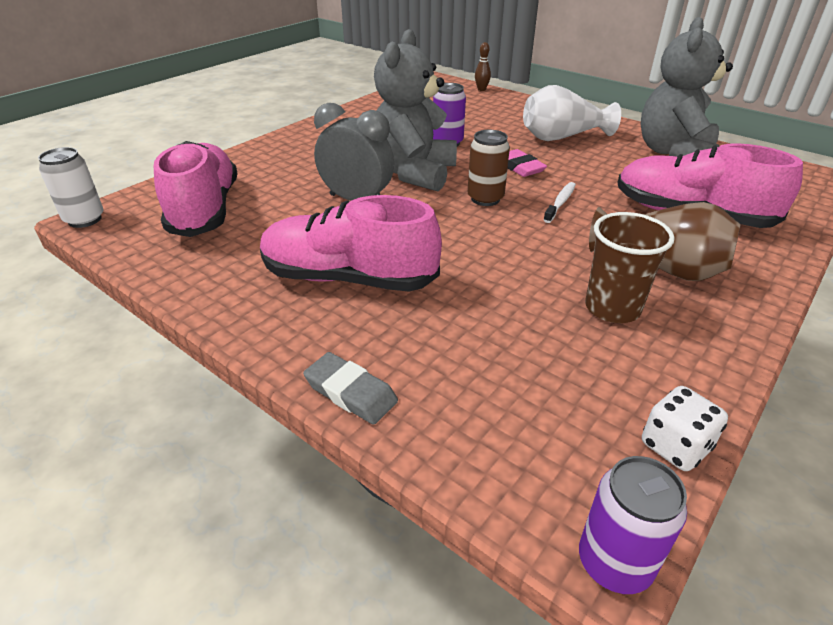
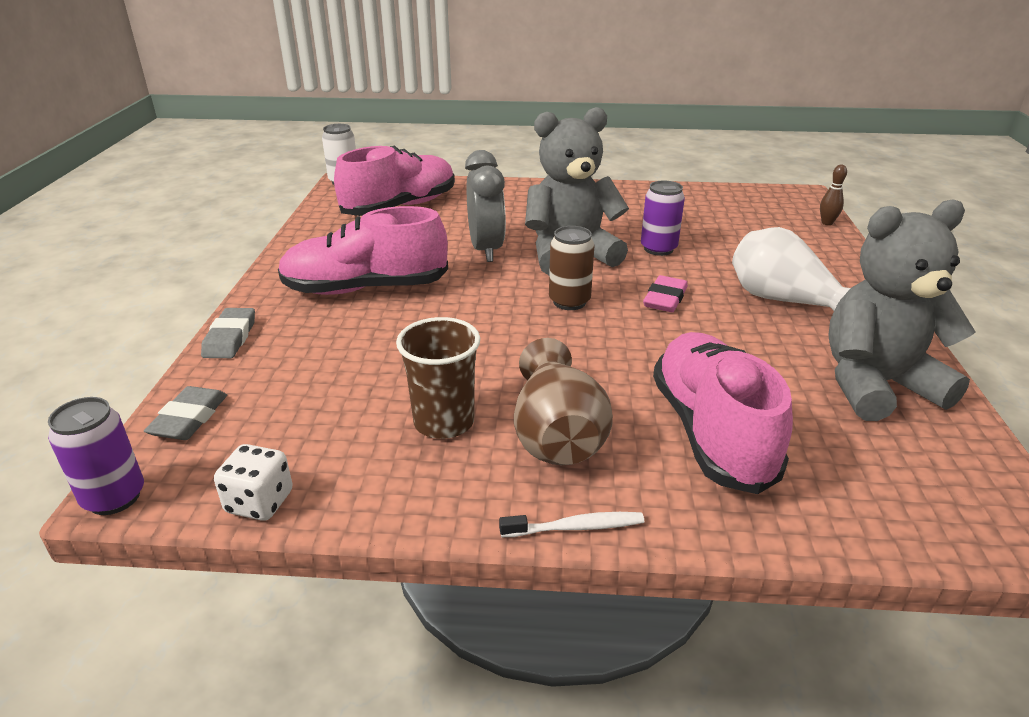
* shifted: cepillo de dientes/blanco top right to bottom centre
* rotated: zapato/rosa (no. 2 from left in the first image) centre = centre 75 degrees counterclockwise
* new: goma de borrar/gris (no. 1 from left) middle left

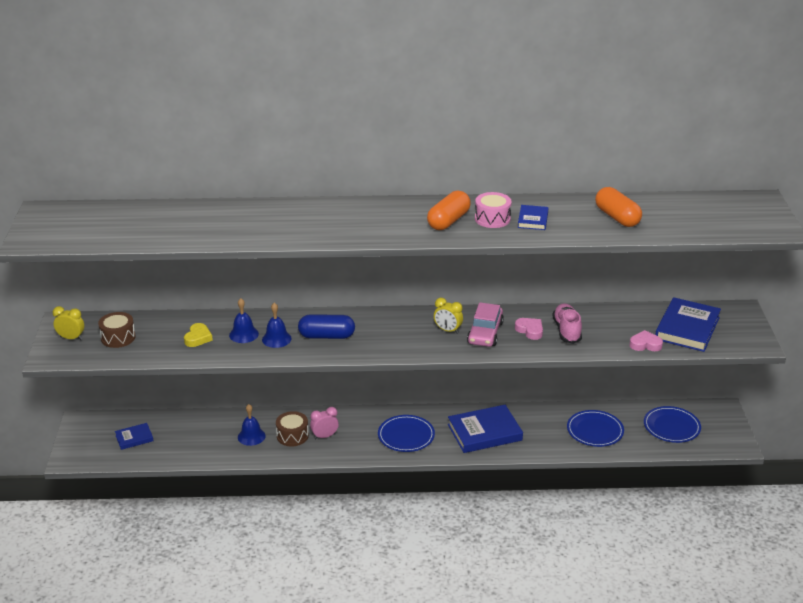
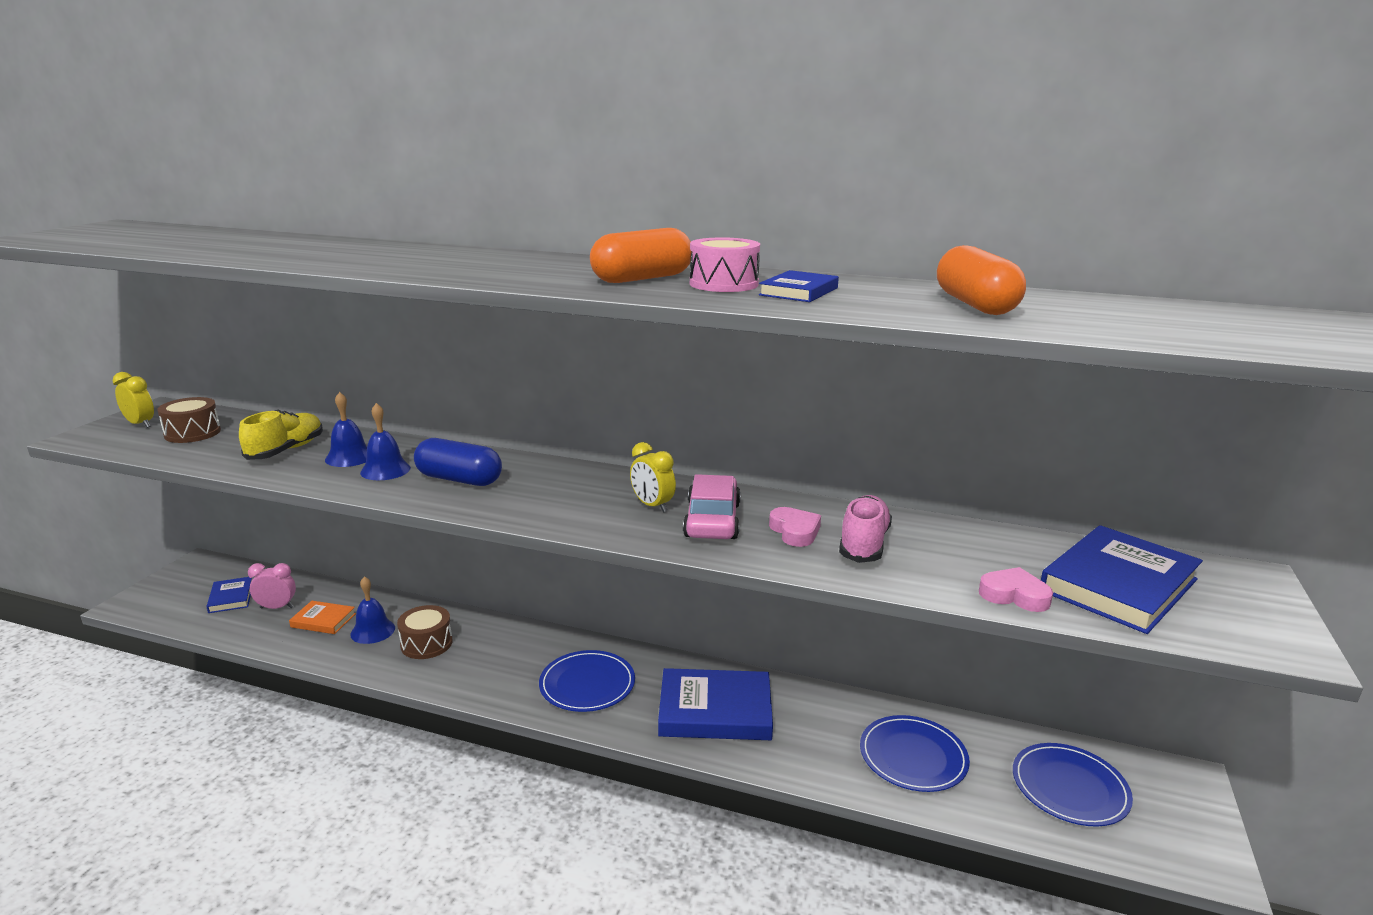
* rotated: coche/rosa centre = centre 150 degrees clockwise
* swapped: corazón/amarillo middle left to zapato/amarillo middle left
* shifted: despertador/rosa bottom centre to middle left
* rotated: libro/azul (no. 1 from left) bottom left = middle left 75 degrees clockwise
* new: libro/naranja bottom left

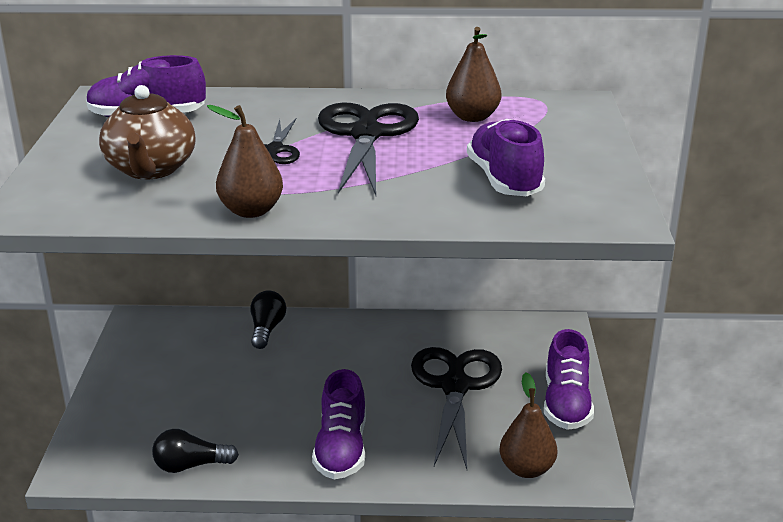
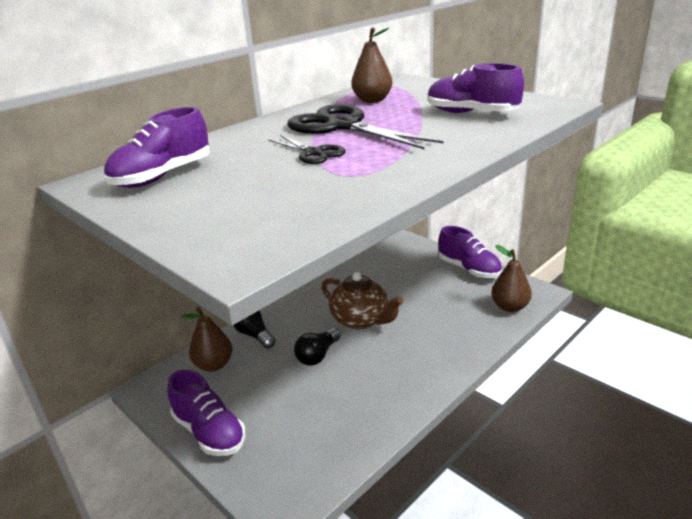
* shifted: tetera/marrón top left to centre
* shifted: pera/marrón (no. 1 from left) top left to middle left
* gone: tijeras/negro (no. 3 from left) bottom centre
* shifted: zapato/morado (no. 2 from left) bottom centre to bottom left
* shifted: bombilla/negro (no. 1 from left in the first image) bottom left to bombilla/negro (no. 2 from left) bottom centre

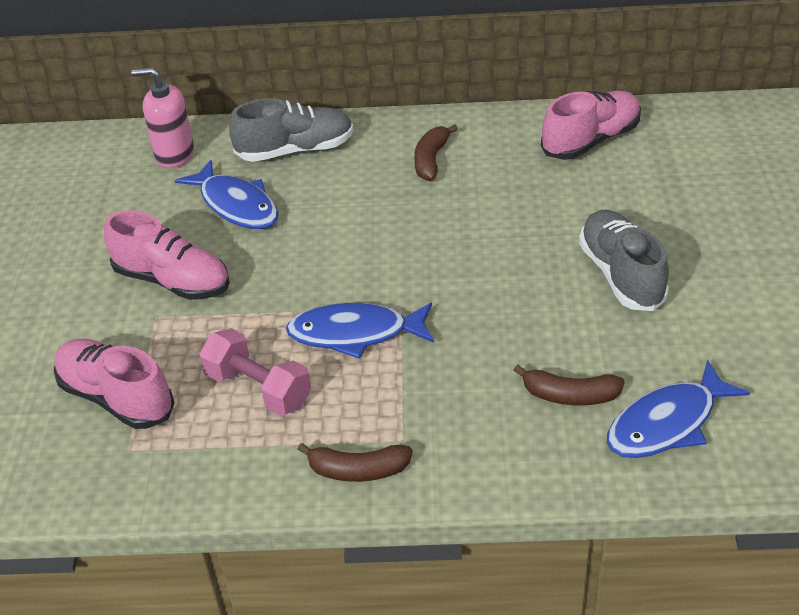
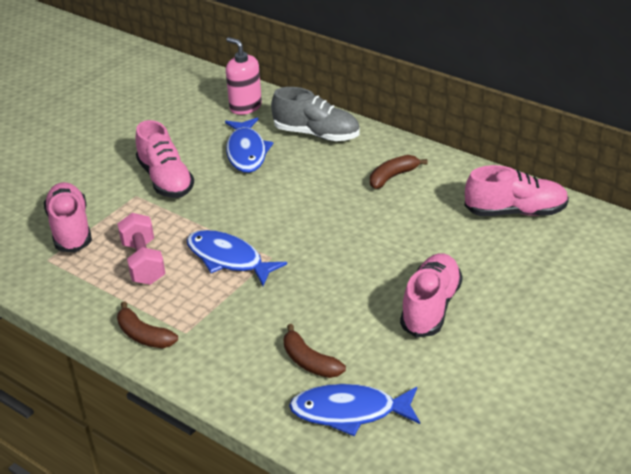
* repainted: zapato/gris (no. 2 from left) middle right to zapato/rosa (no. 3 from left) middle right

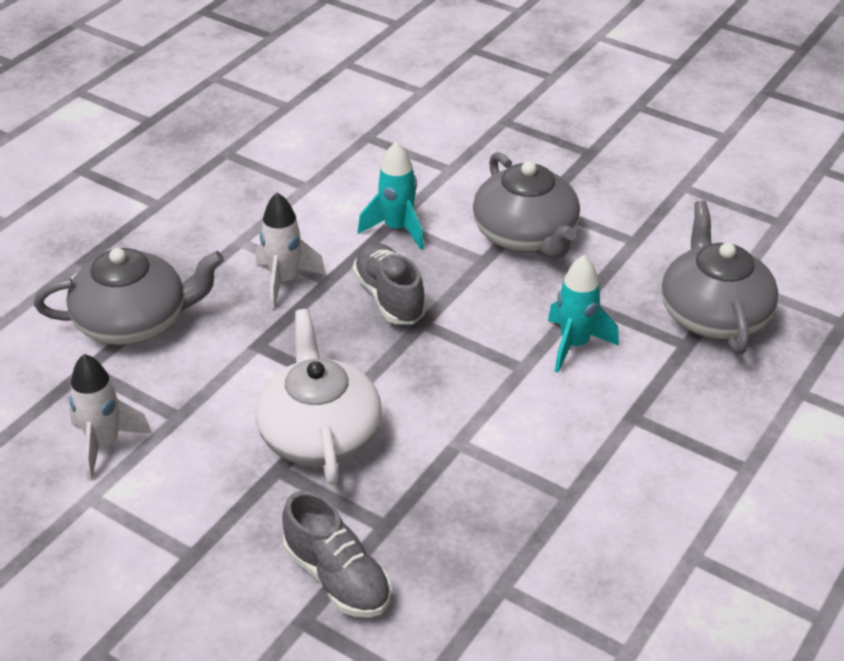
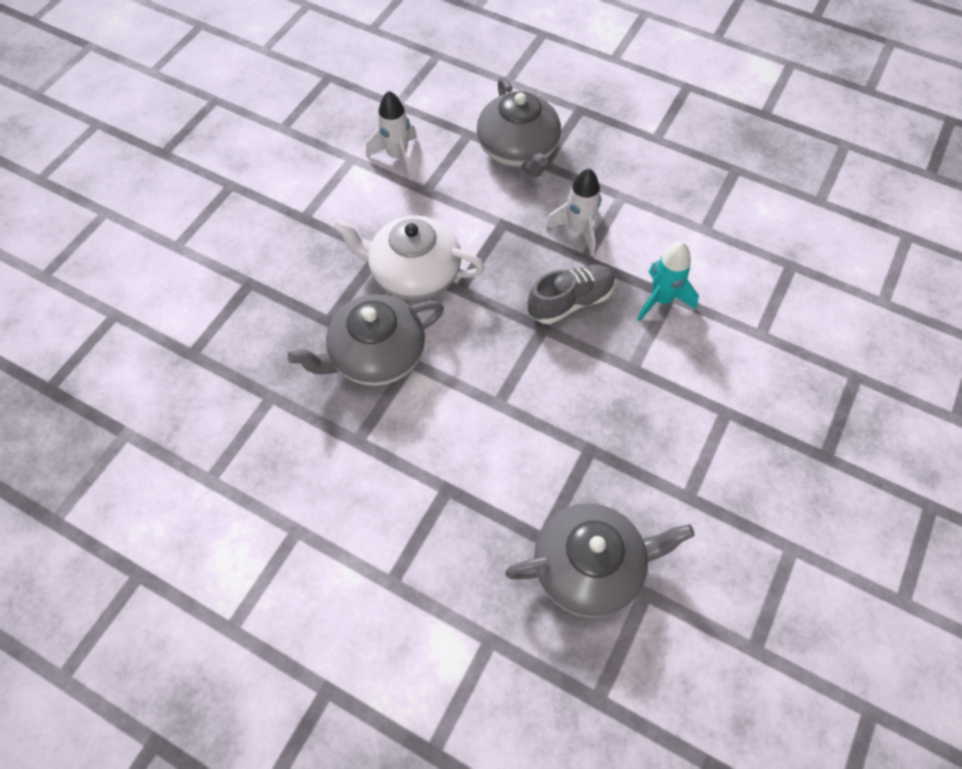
* shifted: tetera/gris (no. 2 from left in the first image) top centre to tetera/gris (no. 1 from left) centre
* gone: cohete/turquesa (no. 2 from left) middle right
* rotated: tetera/blanco centre = centre 150 degrees counterclockwise
* gone: zapato/gris (no. 1 from left) bottom centre

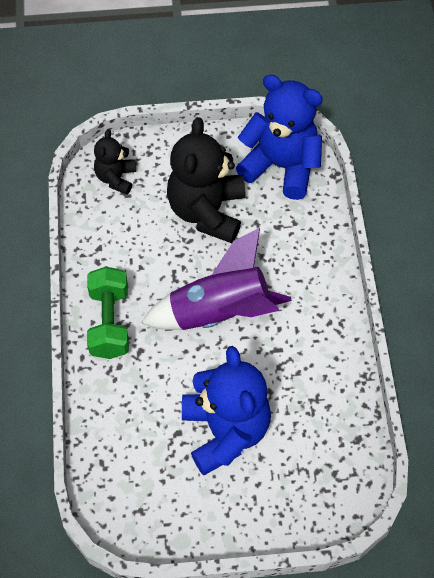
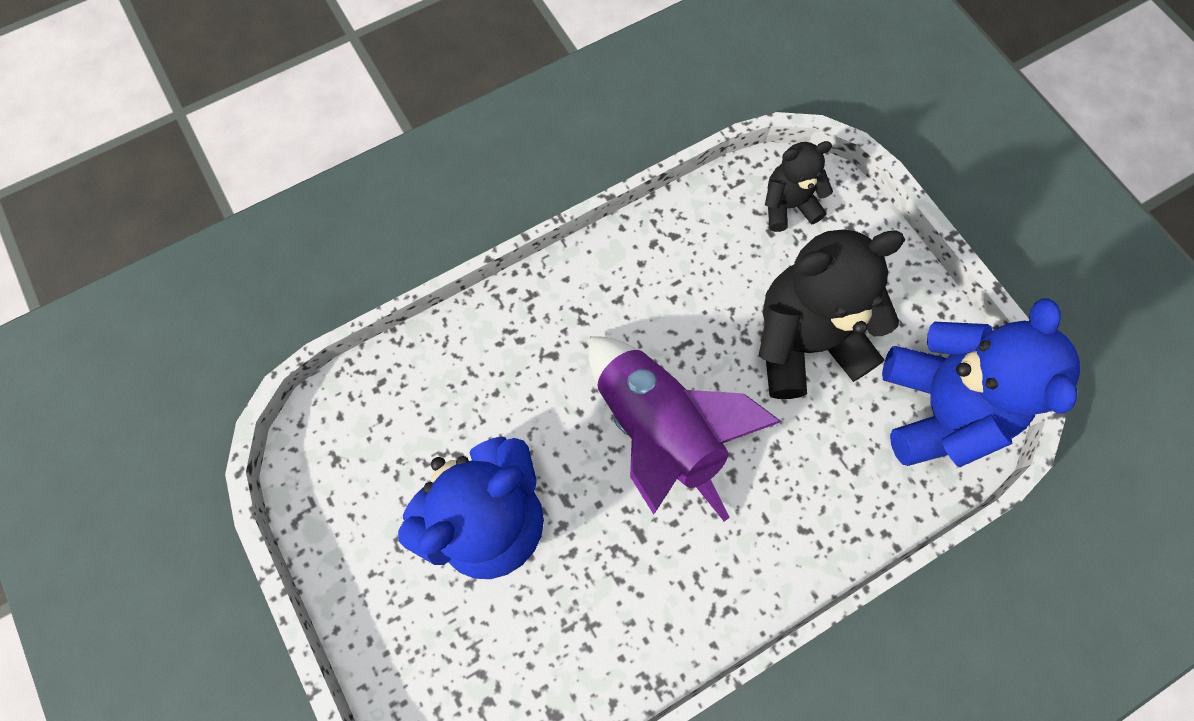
* gone: mancuerna/verde middle left

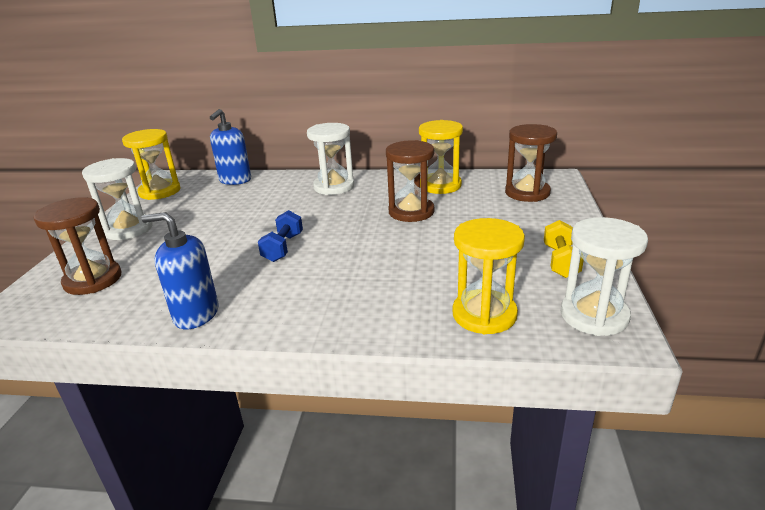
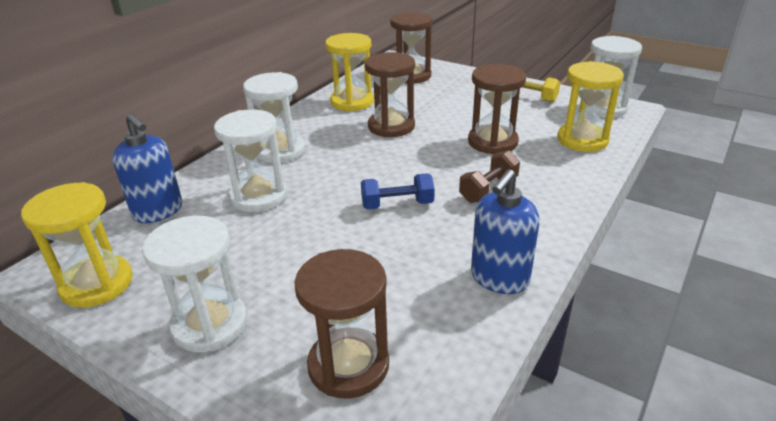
* rotated: mancuerna/azul centre = centre 45 degrees counterclockwise
* new: reloj de arena/marrón (no. 4 from left) top centre
* new: reloj de arena/blanco (no. 2 from left) middle left
* new: mancuerna/marrón centre

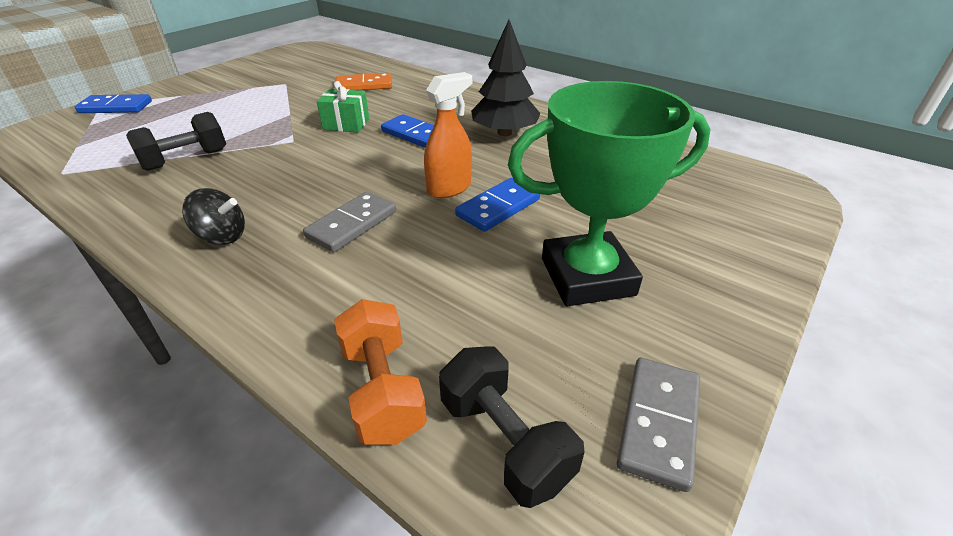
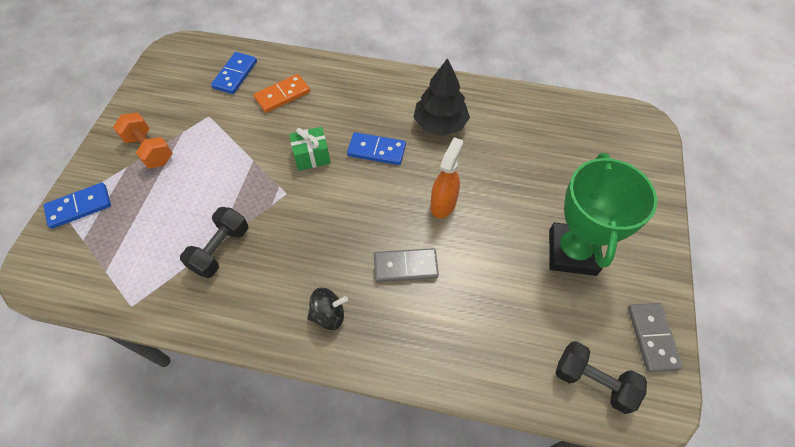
* rotated: trofeo/verde centre = middle right 45 degrees counterclockwise
* shifted: ficha de dominó/azul (no. 3 from left in the first image) centre to ficha de dominó/azul (no. 2 from left) top left
* rotated: ficha de dominó/gris (no. 1 from left) centre = centre 75 degrees clockwise
* shifted: mancuerna/naranja bottom centre to top left

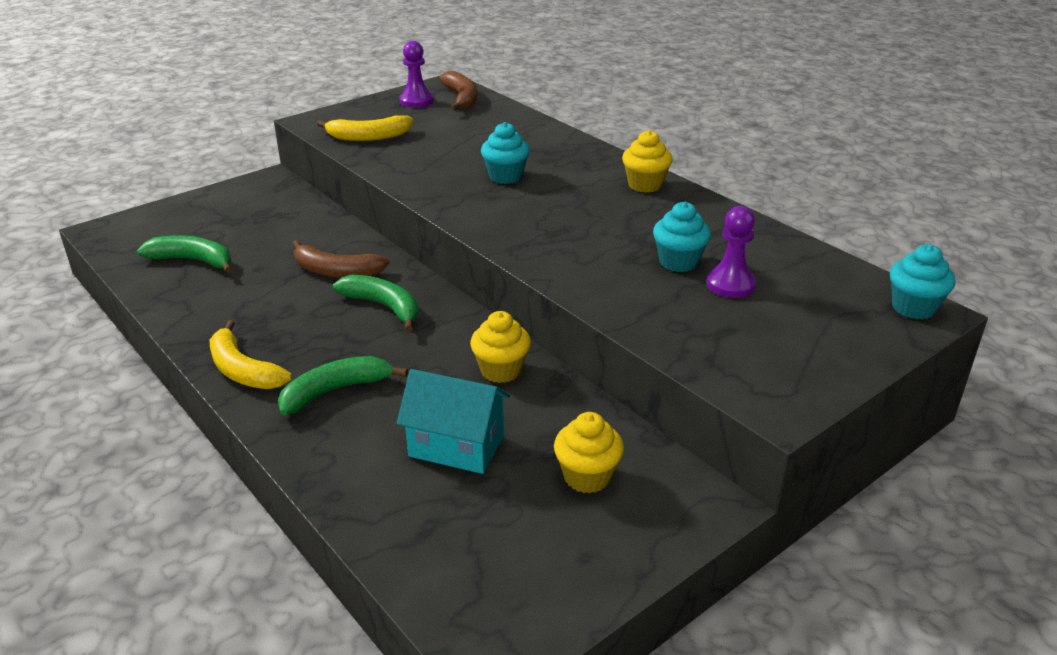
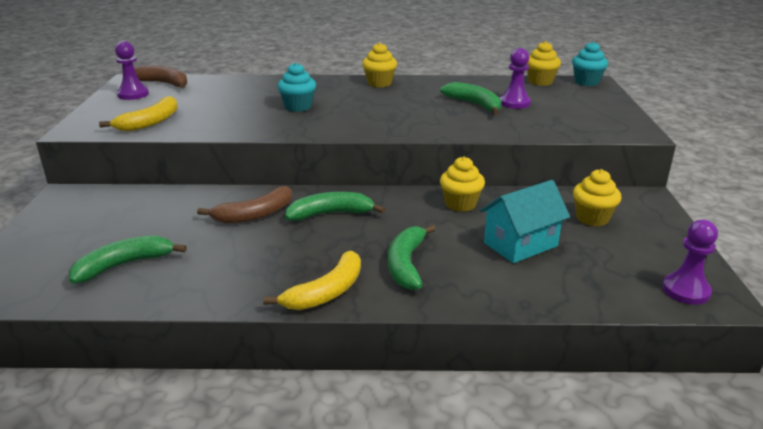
* swapped: magdalena/turquesa (no. 2 from left) centre to plátano/verde (no. 4 from left) top centre
* rotated: plátano/amarillo (no. 1 from left in the first image) middle left = centre 45 degrees counterclockwise
* new: magdalena/amarillo (no. 3 from left) top right
* new: peón/morado (no. 3 from left) middle right

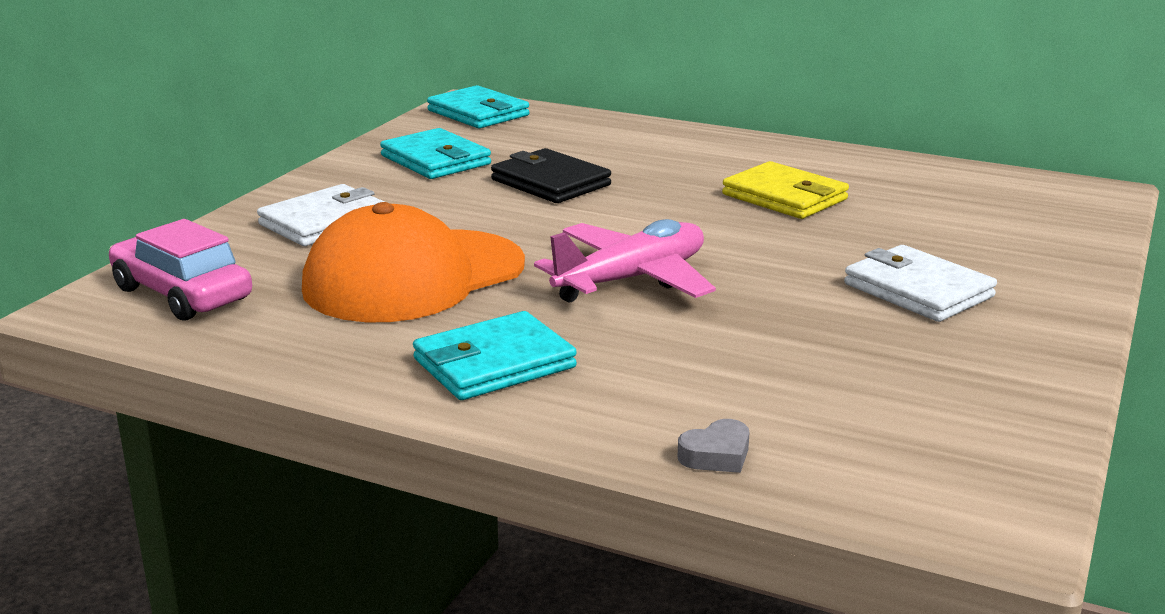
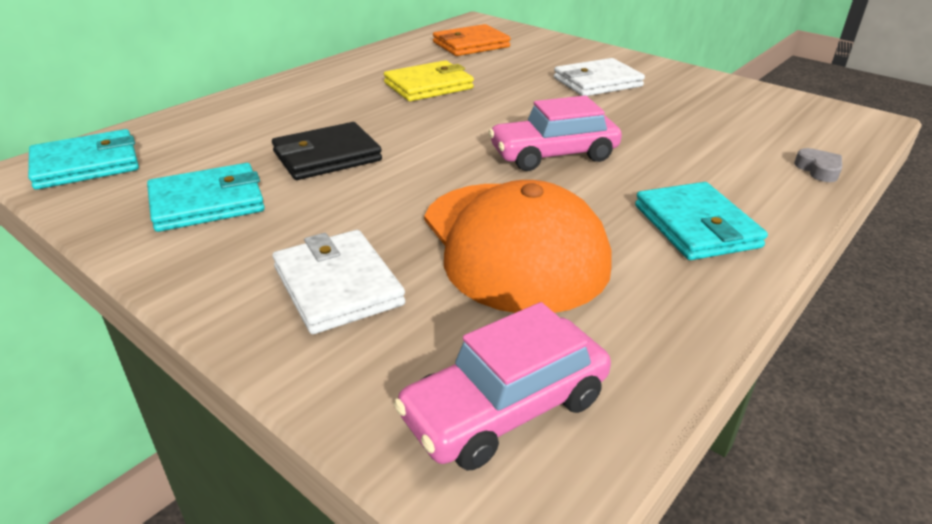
* swapped: avión/rosa centre to coche/rosa (no. 2 from left) top centre
* new: cartera/naranja top centre

